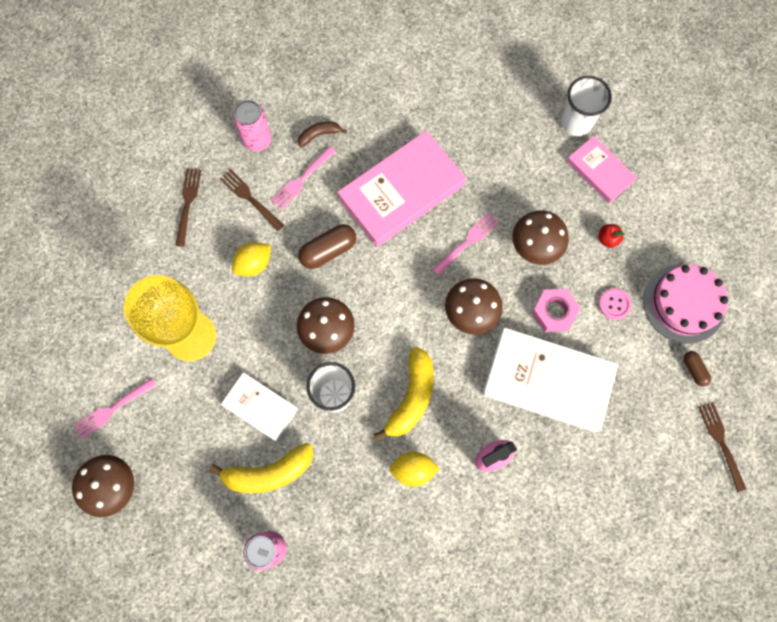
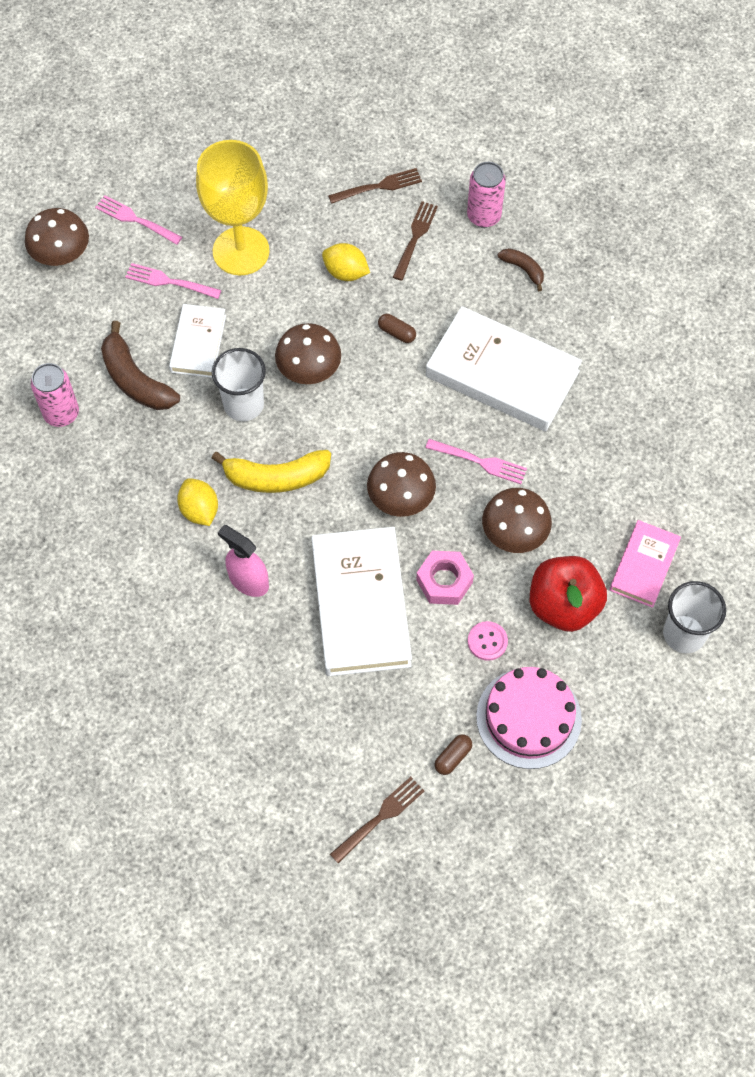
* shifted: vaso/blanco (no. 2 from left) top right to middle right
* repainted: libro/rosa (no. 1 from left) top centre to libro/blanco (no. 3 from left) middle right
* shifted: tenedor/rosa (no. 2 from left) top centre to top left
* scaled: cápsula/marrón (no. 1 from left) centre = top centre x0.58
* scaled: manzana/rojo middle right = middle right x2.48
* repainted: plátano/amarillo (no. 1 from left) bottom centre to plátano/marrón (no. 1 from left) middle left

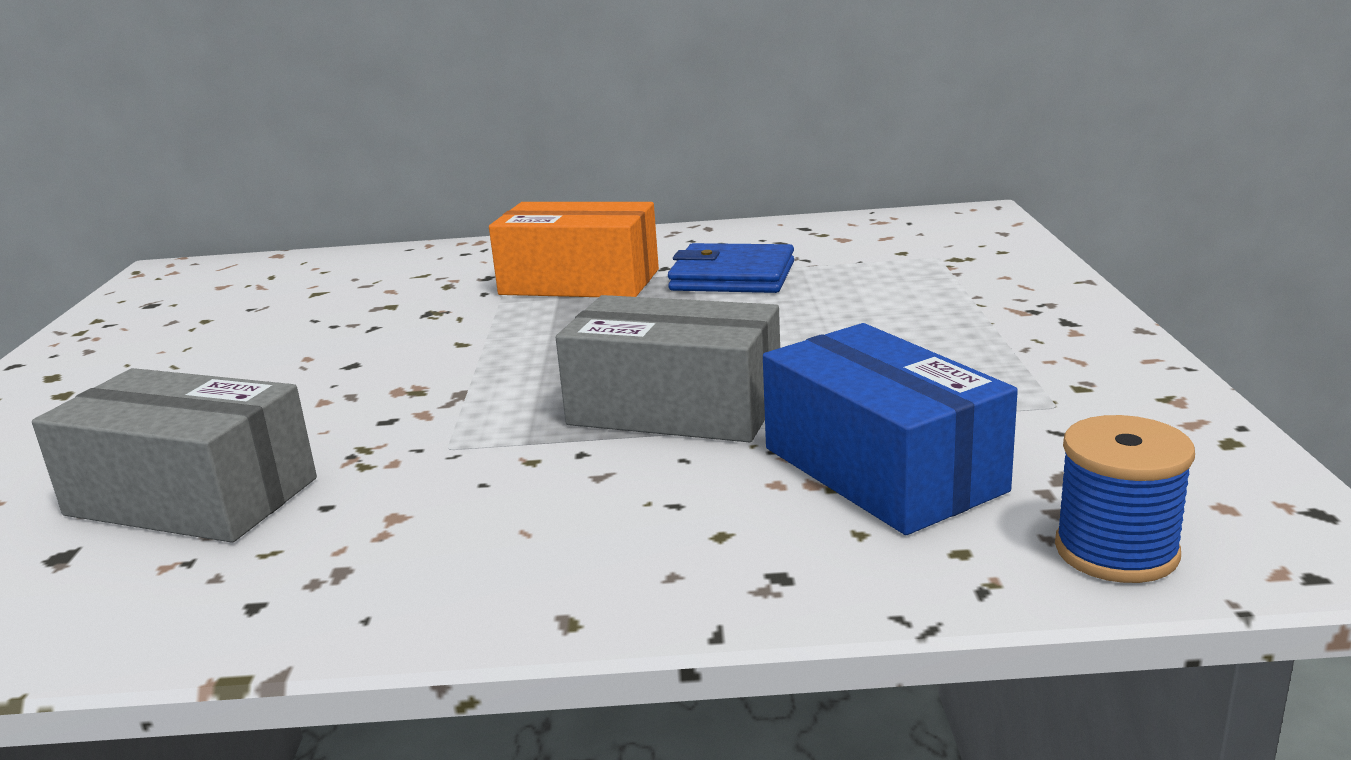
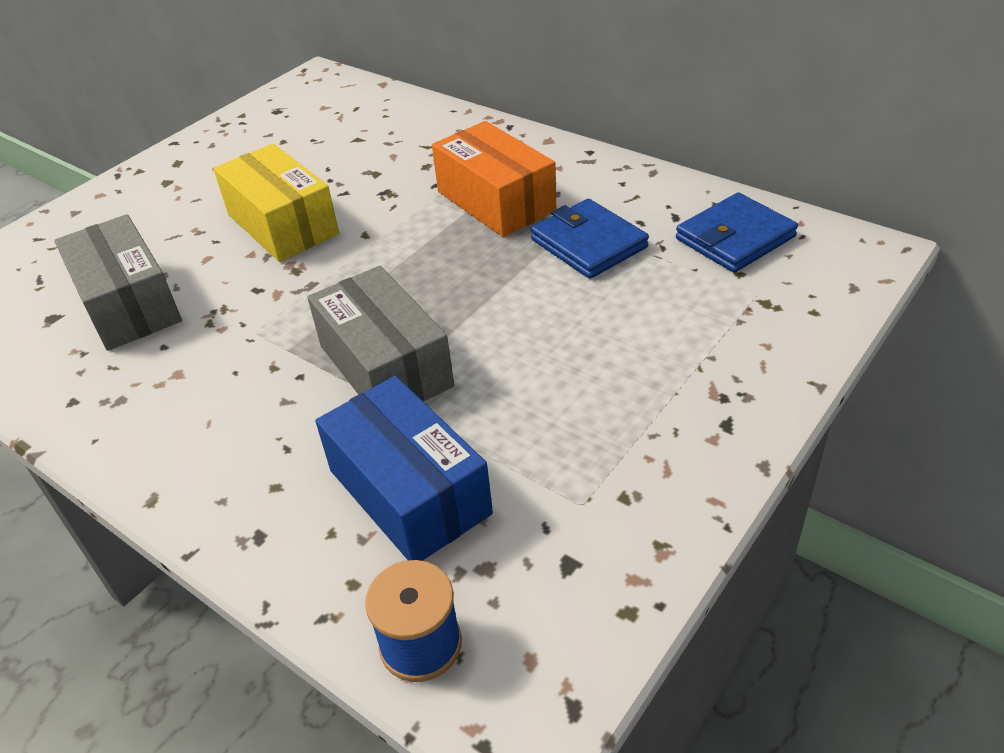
* rotated: caja/azul centre = centre 45 degrees counterclockwise
* new: caja/amarillo top left
* new: cartera/azul (no. 2 from left) top right

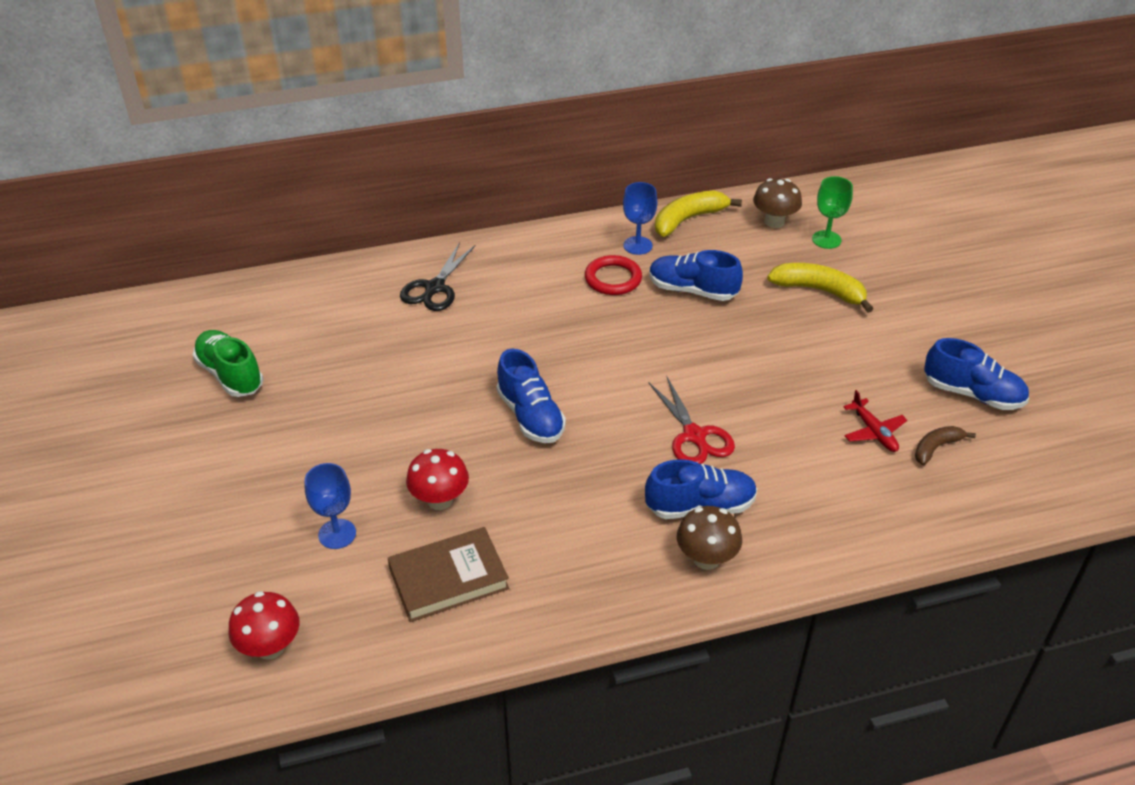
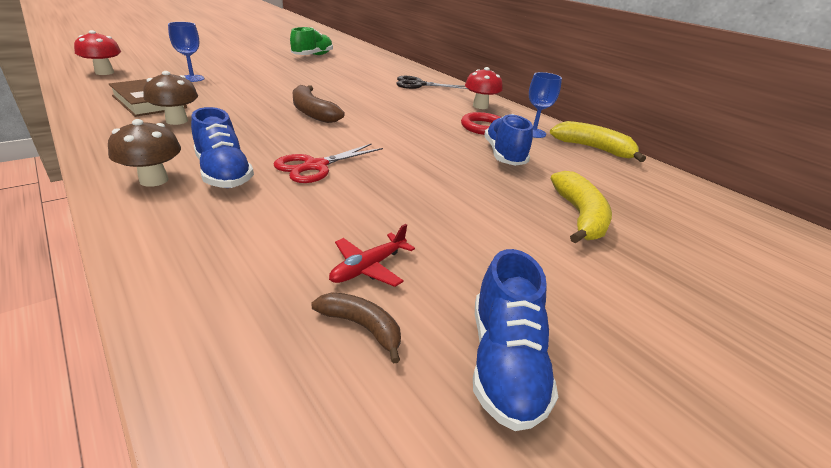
* gone: copa/verde top right
* shifted: seta/marrón (no. 2 from left) top right to top left
* swapped: zapato/azul (no. 1 from left) centre to plátano/marrón (no. 1 from left) top centre
* shifted: seta/rojo (no. 2 from left) centre to top centre

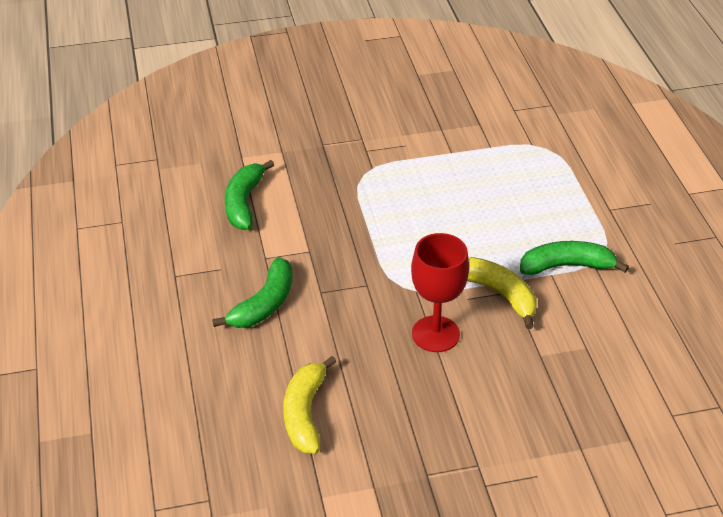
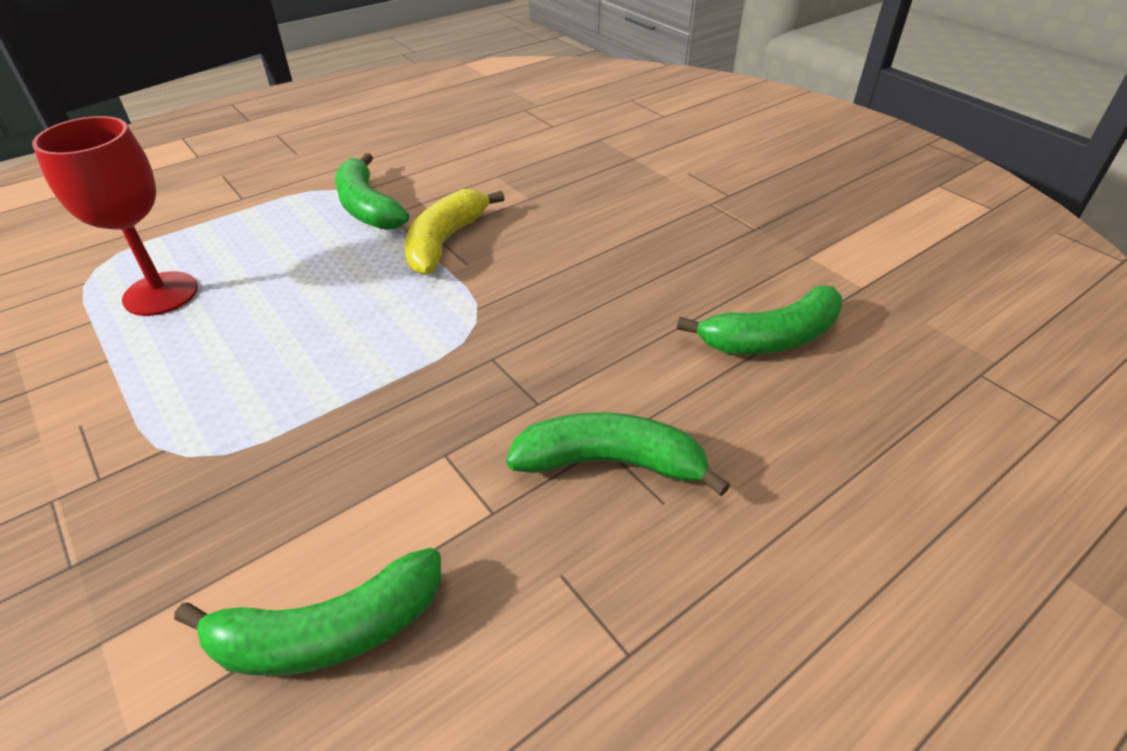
* shifted: copa/rojo centre to top left
* repainted: plátano/amarillo (no. 1 from left) bottom centre to plátano/verde (no. 4 from left) middle right

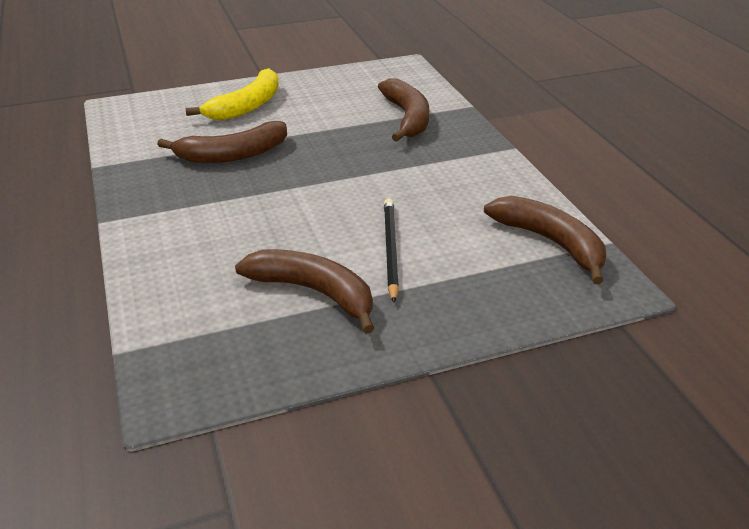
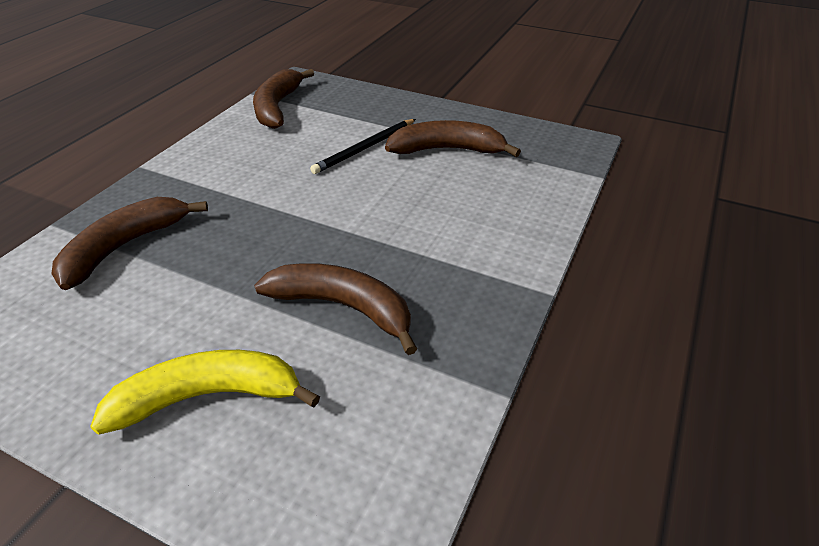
* rotated: plátano/marrón (no. 2 from left in the first image) centre = top centre 105 degrees clockwise

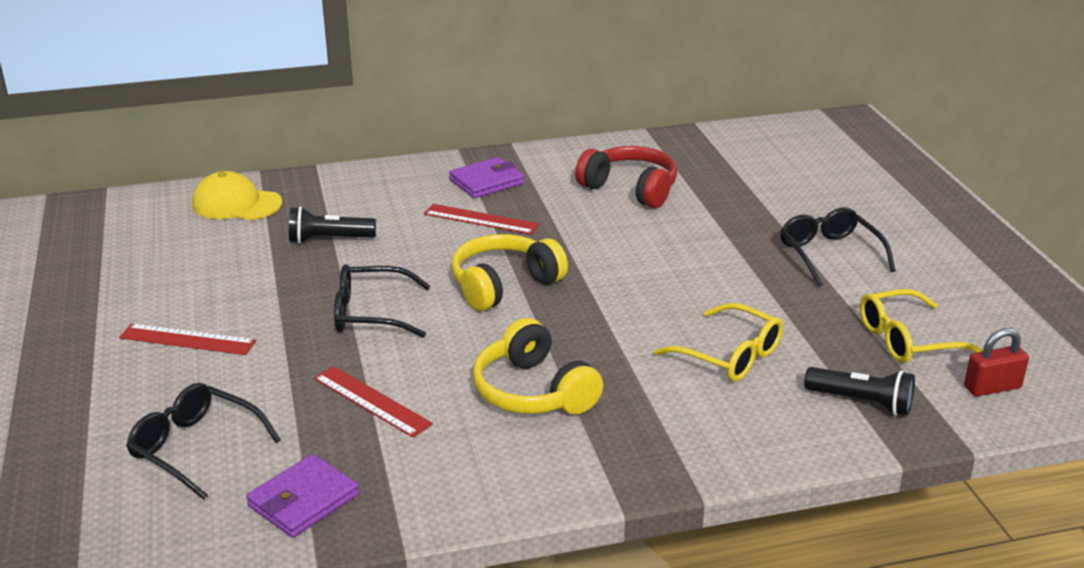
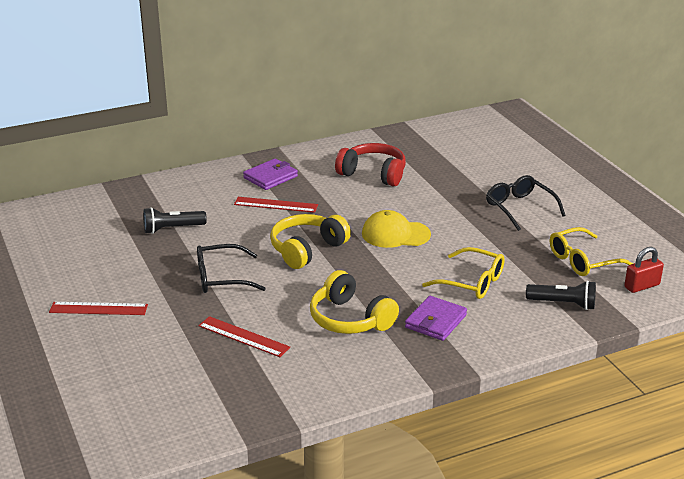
* shifted: gorra/amarillo middle left to centre
* gone: gafas/negro (no. 1 from left) bottom left
* shifted: cartera/morado (no. 1 from left in the first image) bottom left to cartera/morado (no. 2 from left) centre

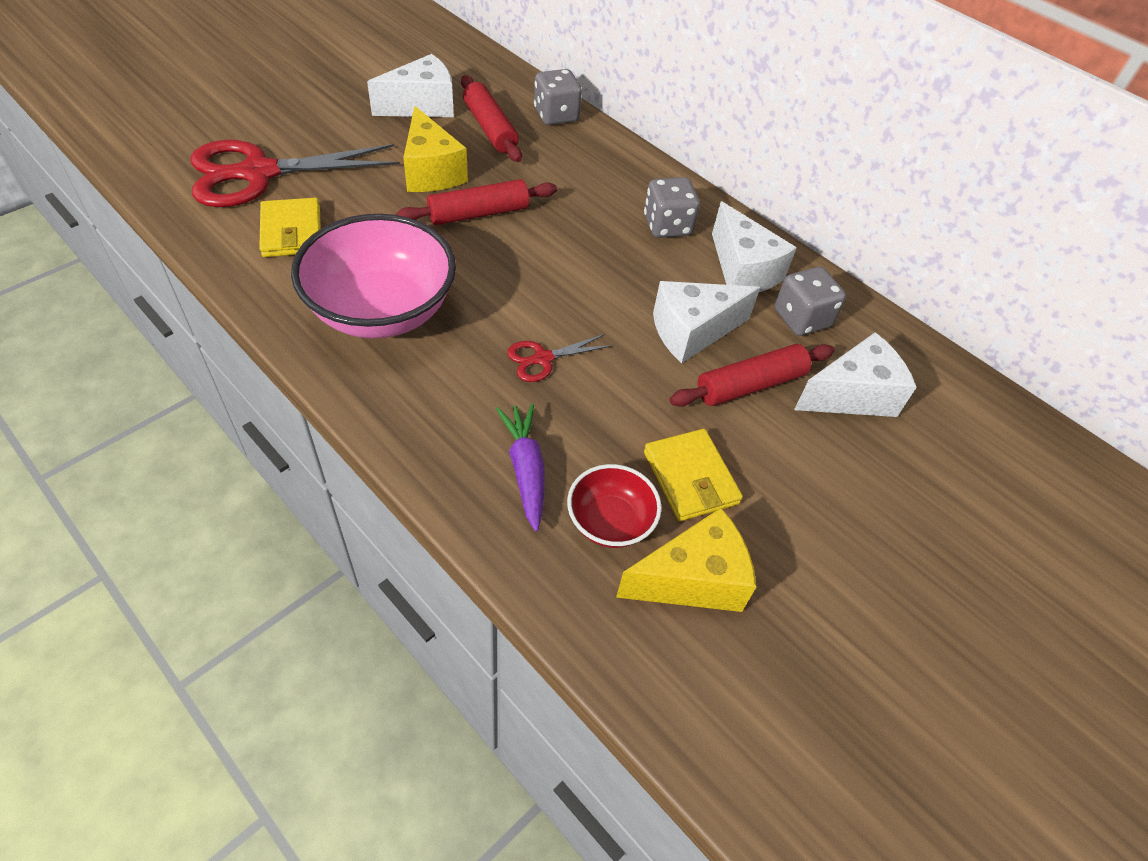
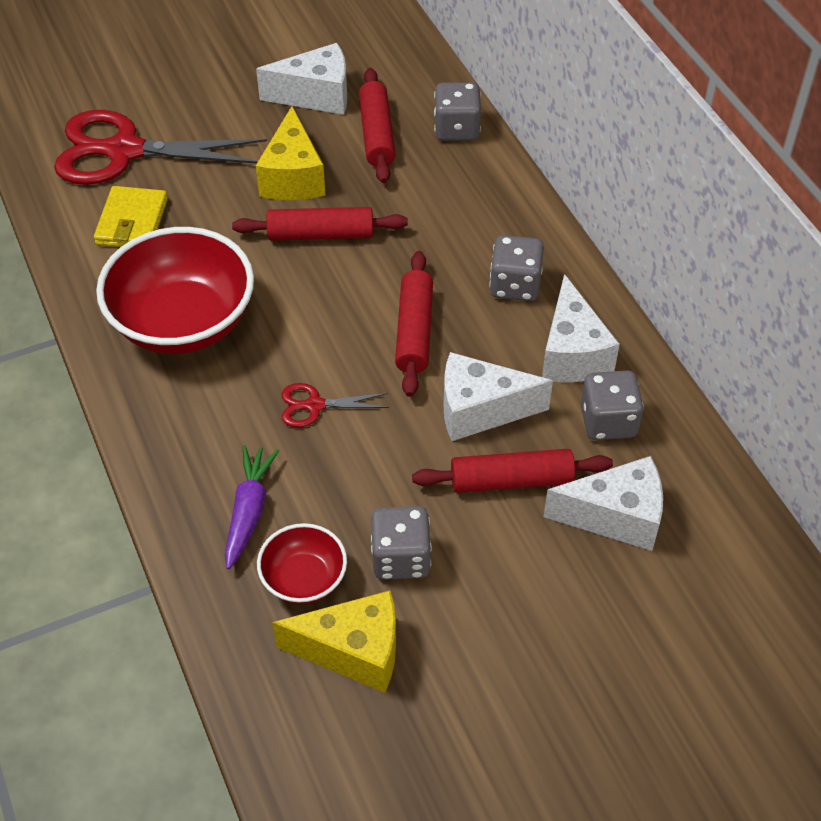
* repainted: cuenco/rosa top left to cuenco/rojo (no. 1 from left) middle left
* swapped: cartera/amarillo (no. 2 from left) centre to dado/gris (no. 1 from left) centre
* new: rodillo/rojo (no. 3 from left) centre

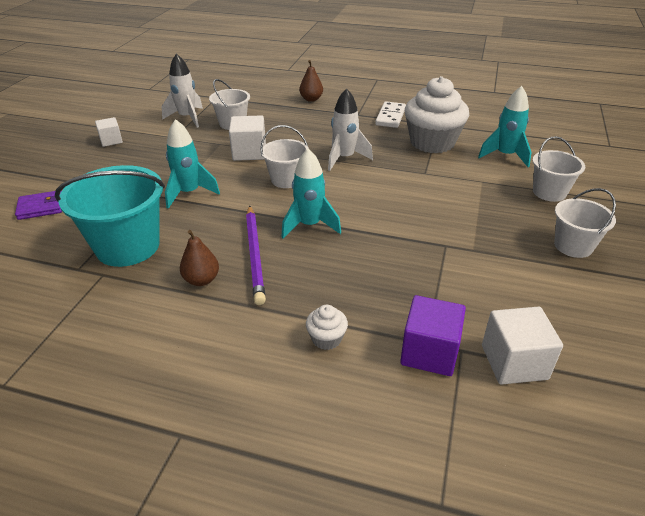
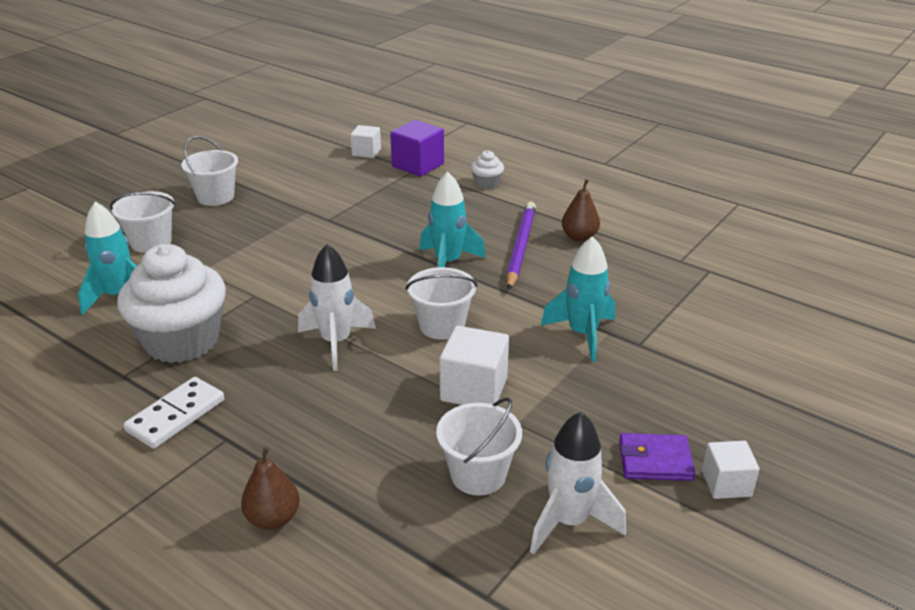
* gone: balde/turquesa middle left
* shifted: cartera/morado middle left to bottom right
* scaled: cubo/blanco (no. 3 from left in the first image) bottom right = top centre x0.63

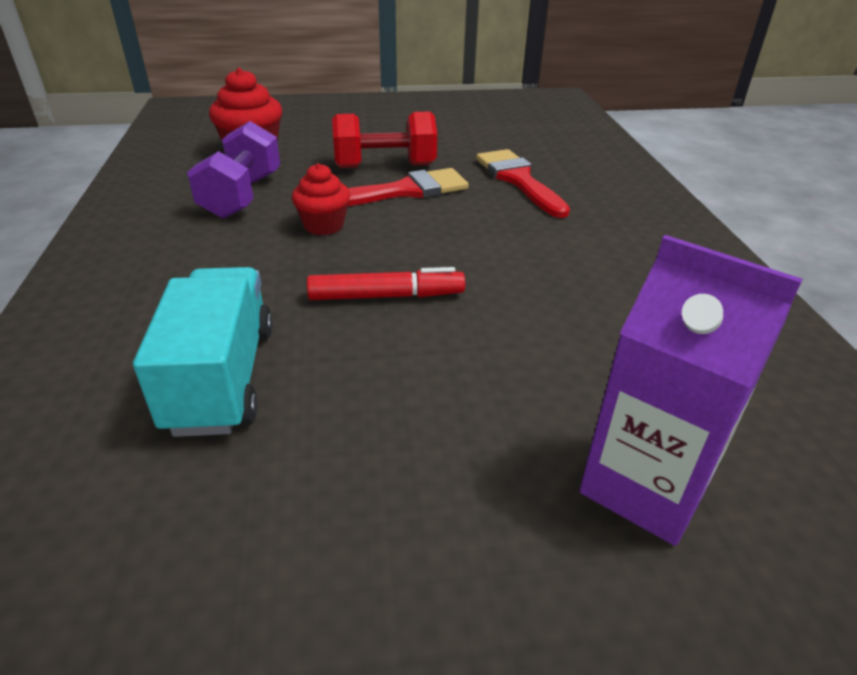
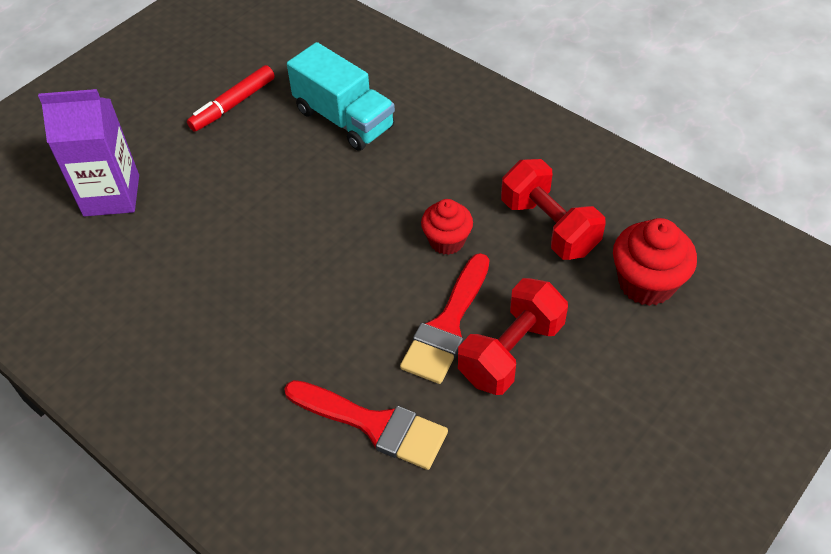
* repainted: mancuerna/morado top left to mancuerna/rojo (no. 2 from left) centre
* shifted: rotulador/rojo centre to top left

